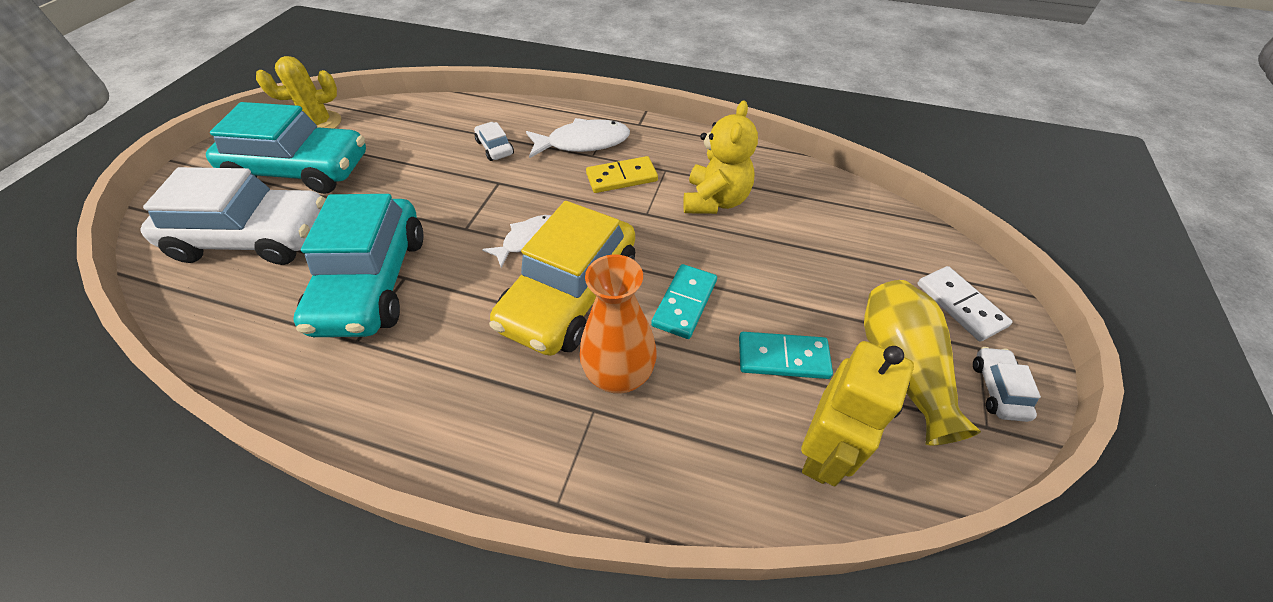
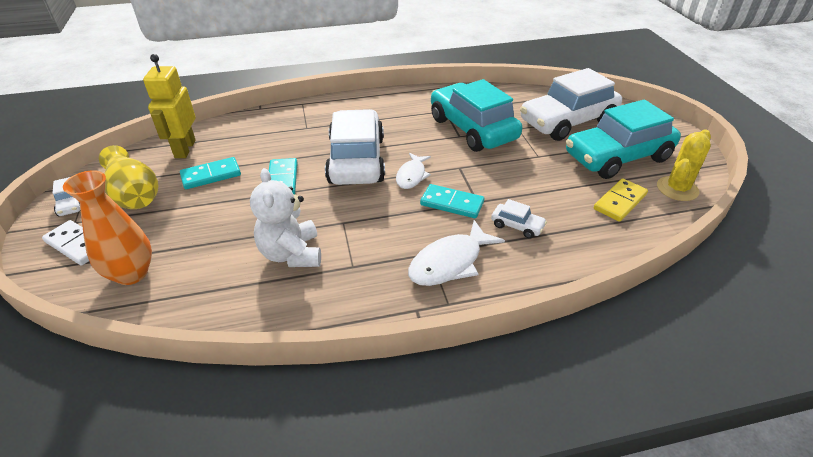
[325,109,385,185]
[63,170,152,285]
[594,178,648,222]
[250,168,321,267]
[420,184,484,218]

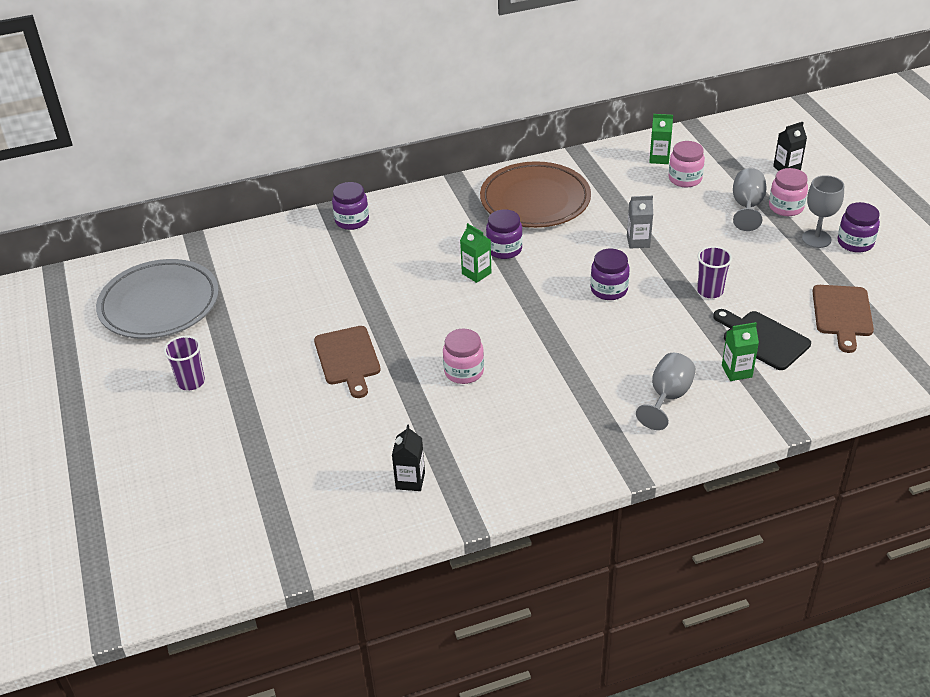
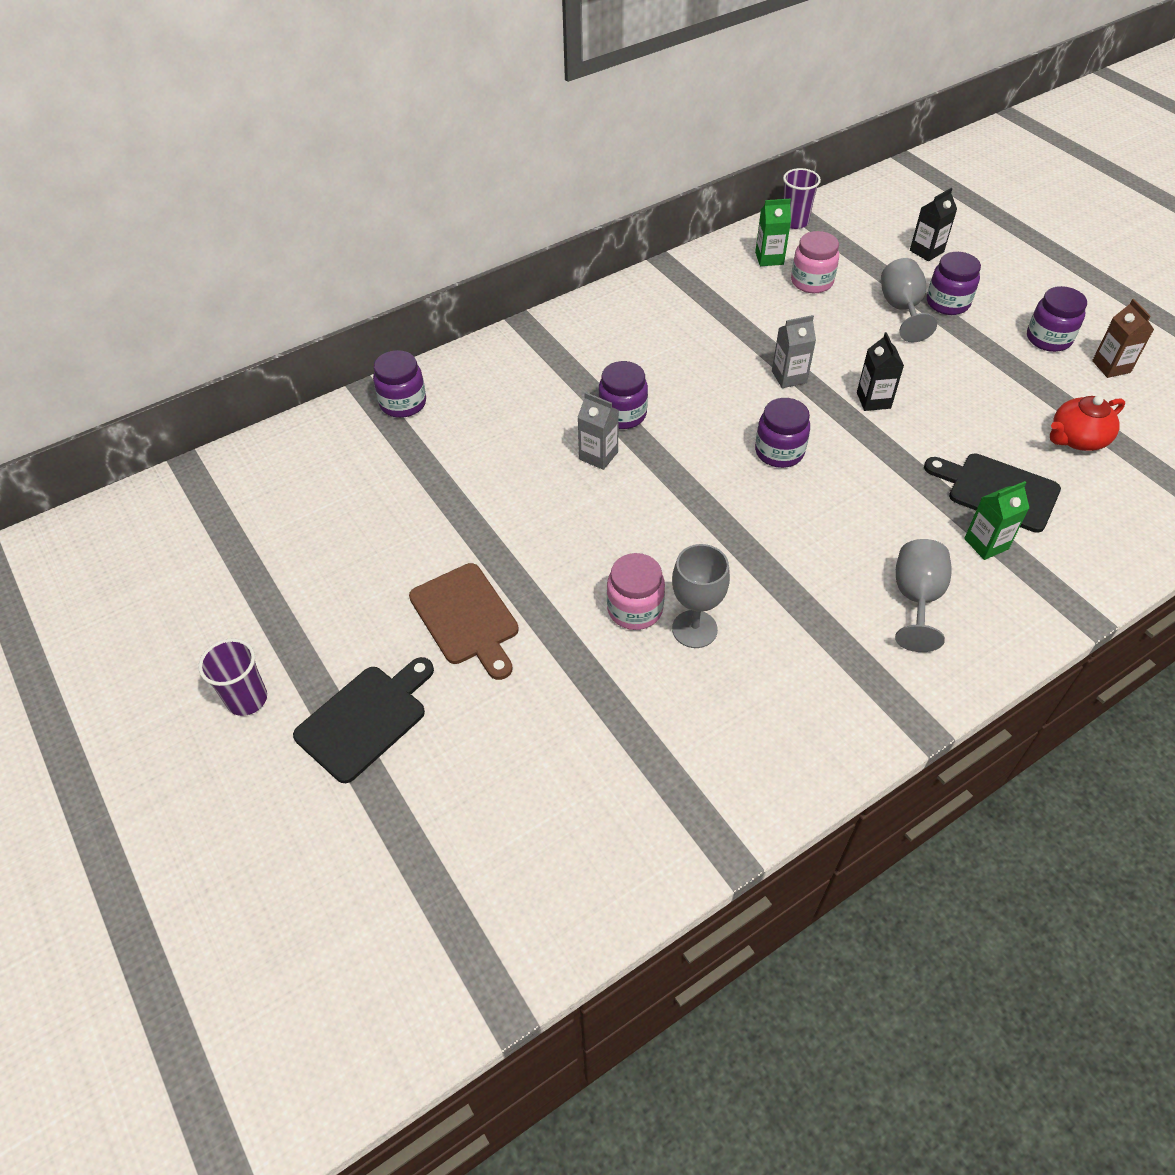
[96,259,219,339] (first image)
[857,332,904,411]
[577,392,619,470]
[480,161,591,228] (first image)
[783,168,821,229]
[927,252,981,315]
[672,544,730,648]
[1050,396,1125,451]
[293,657,434,783]
[1092,299,1154,378]

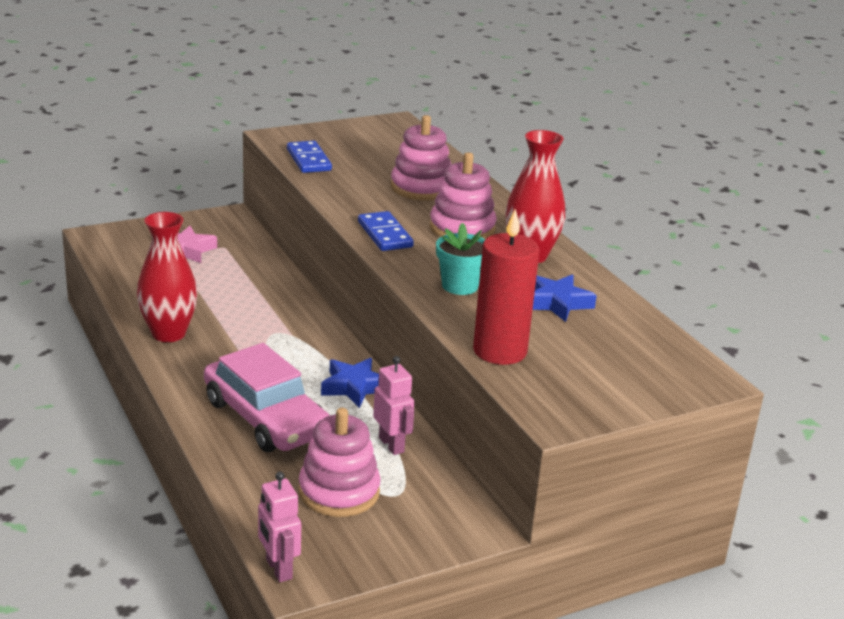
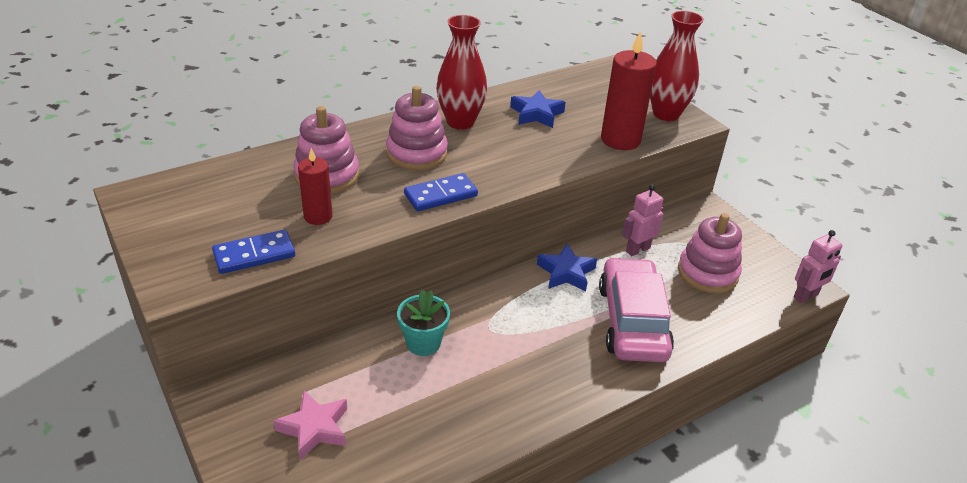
[650,11,704,121]
[599,257,674,362]
[397,289,450,356]
[298,148,333,225]

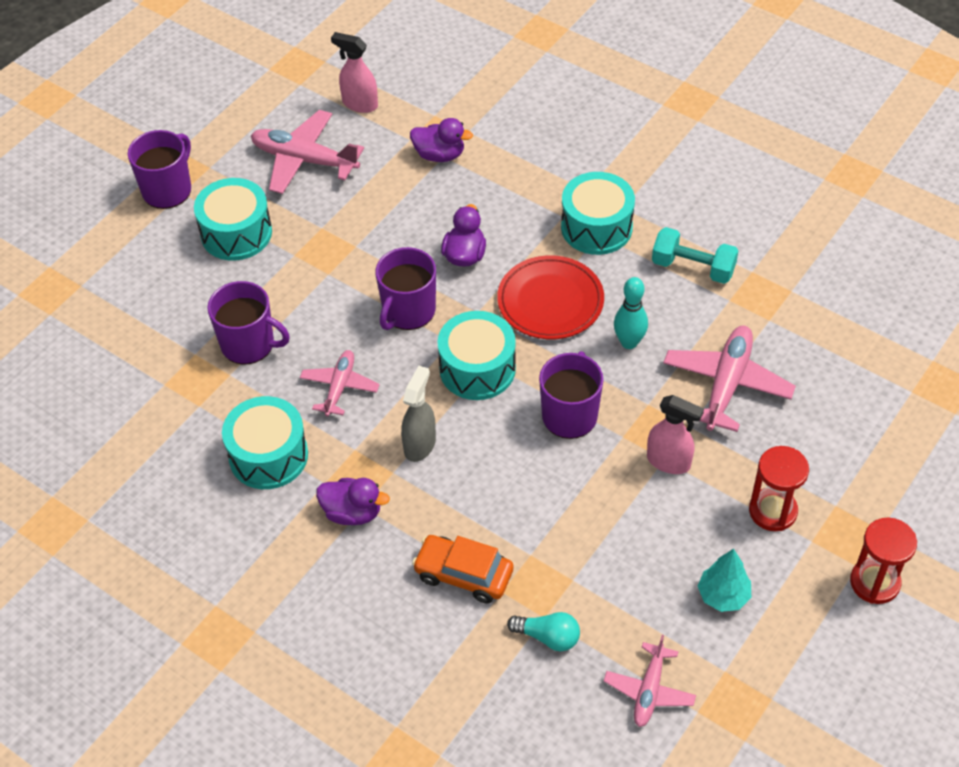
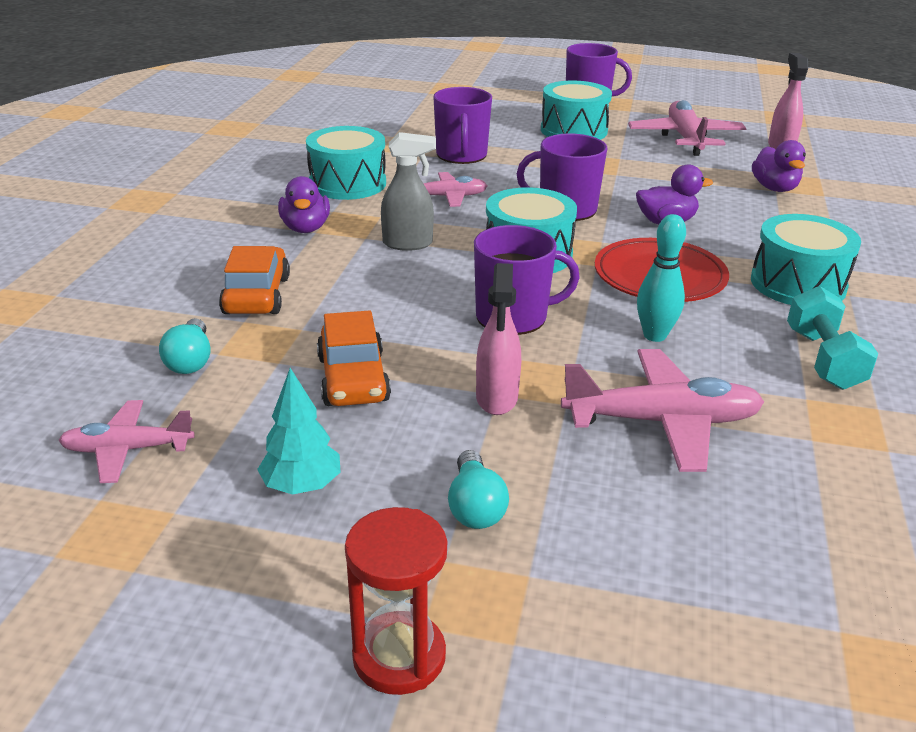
[448,450,509,529]
[317,310,391,406]

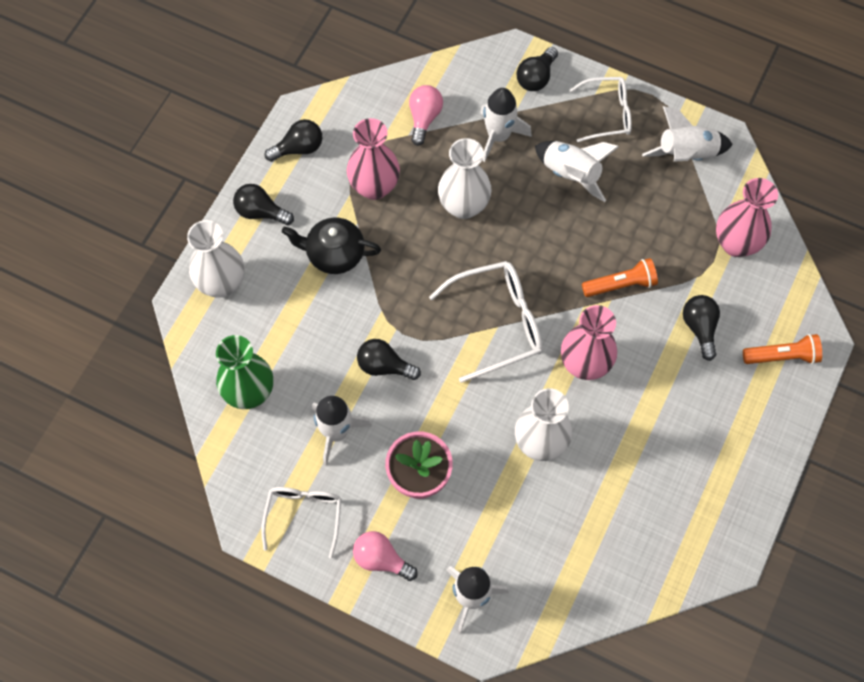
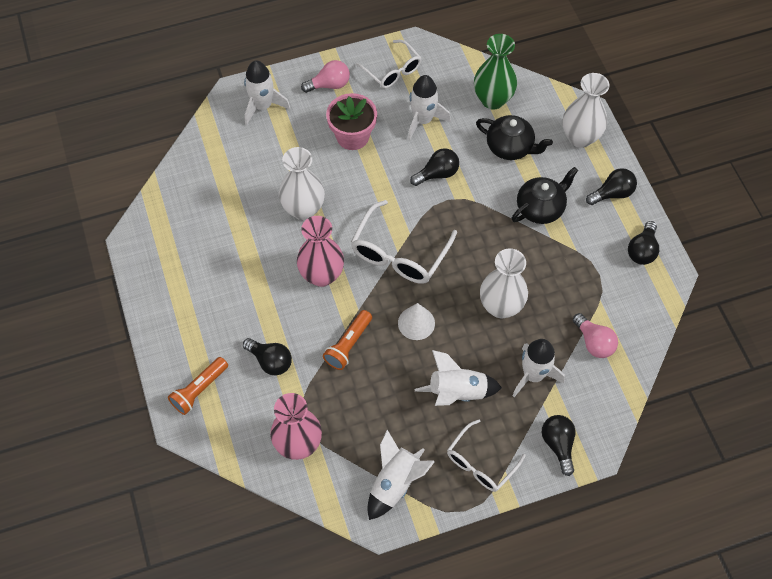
[347,118,400,200] (first image)
[398,303,435,340]
[476,115,553,160]

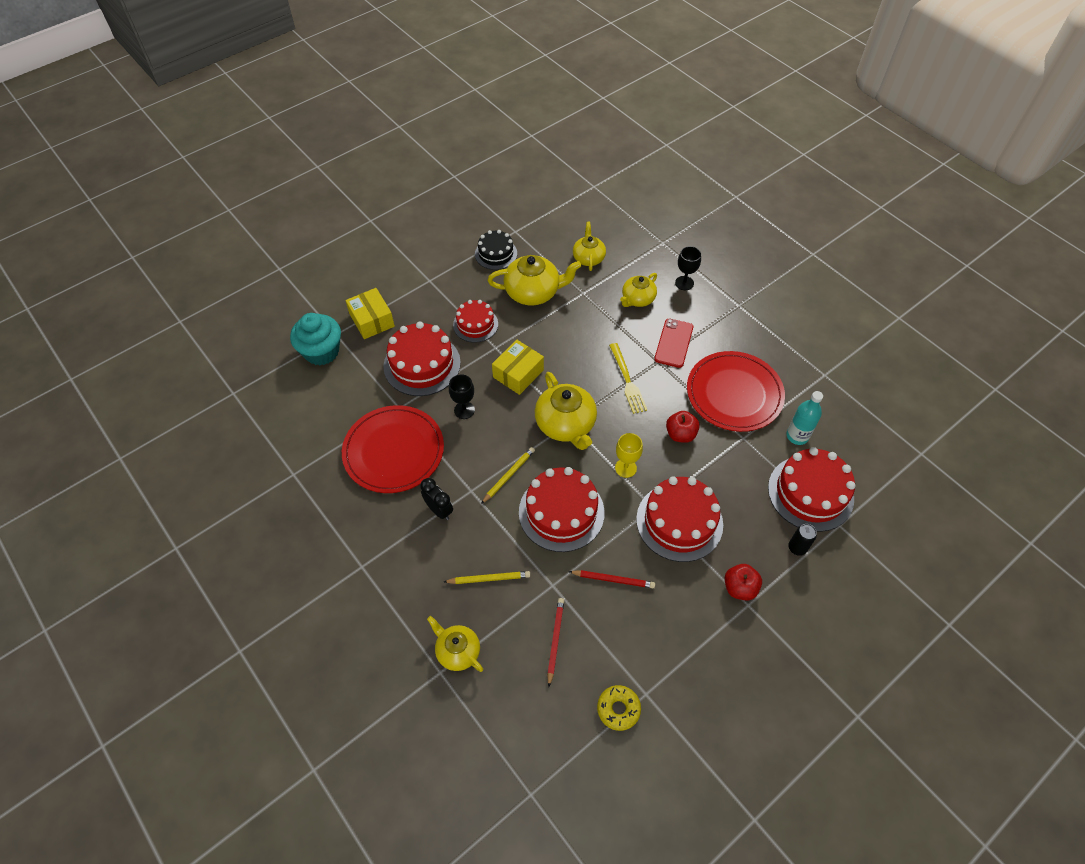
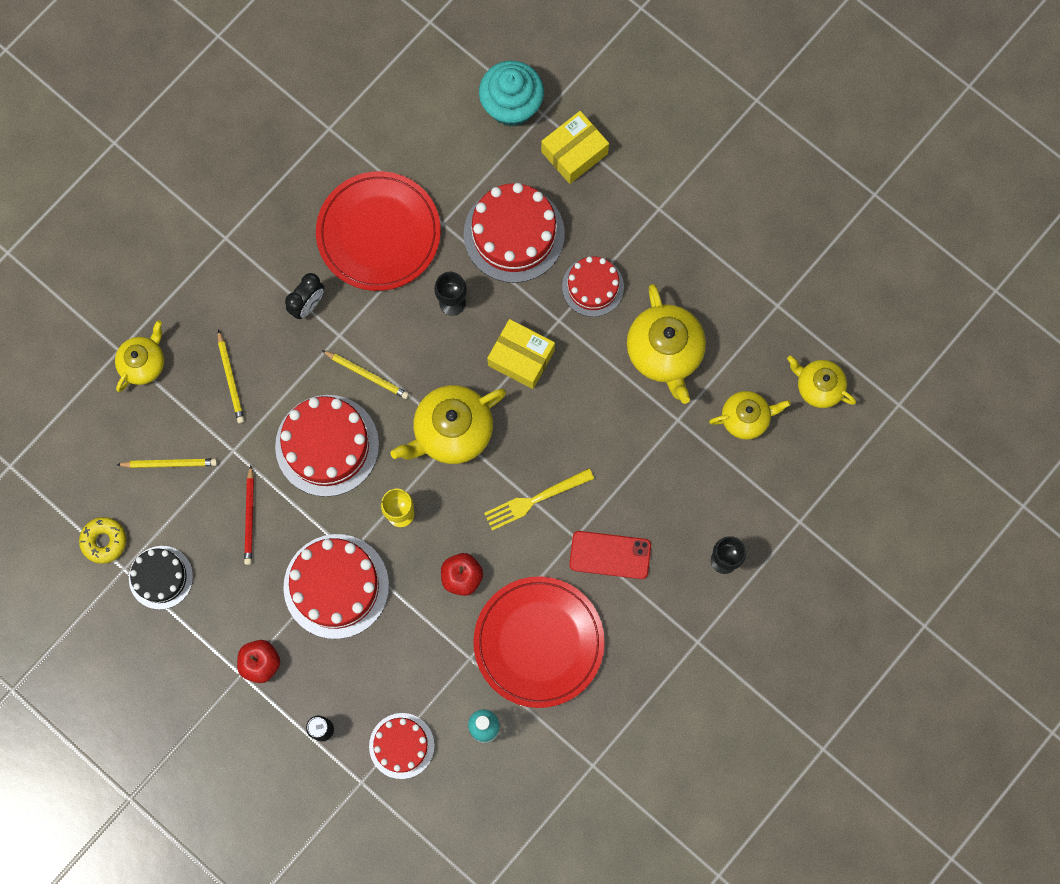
[129,546,193,610]
[117,459,217,468]
[787,356,856,408]
[369,713,435,779]

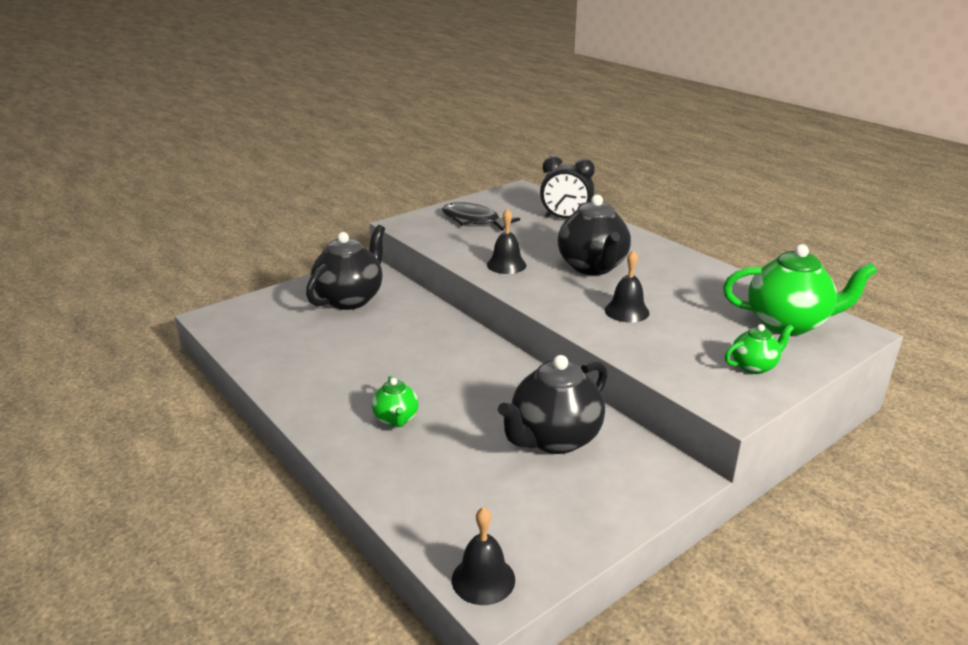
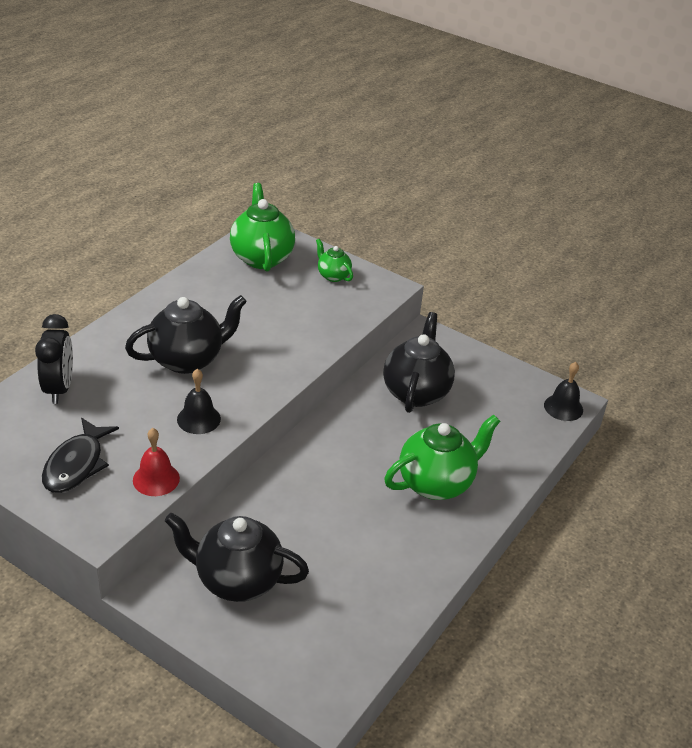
[384,414,500,500]
[383,312,455,413]
[605,250,650,323] (first image)
[133,428,180,496]

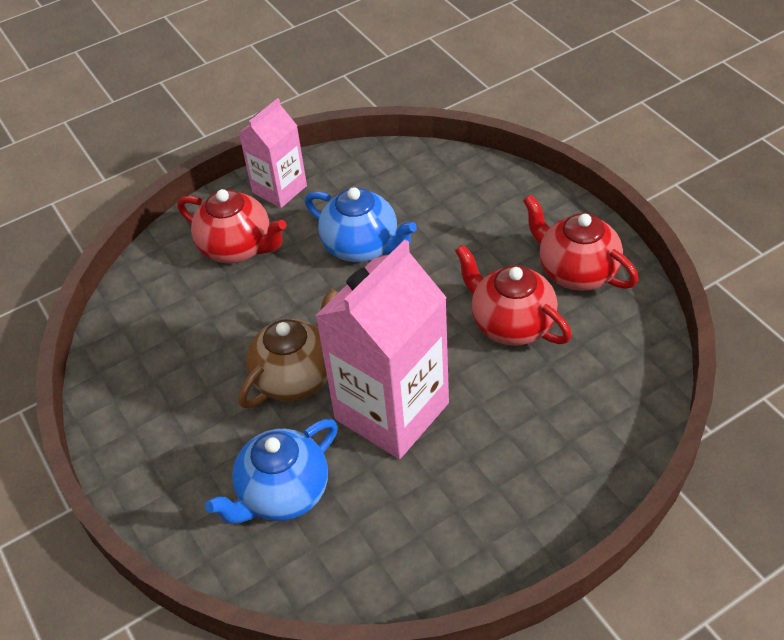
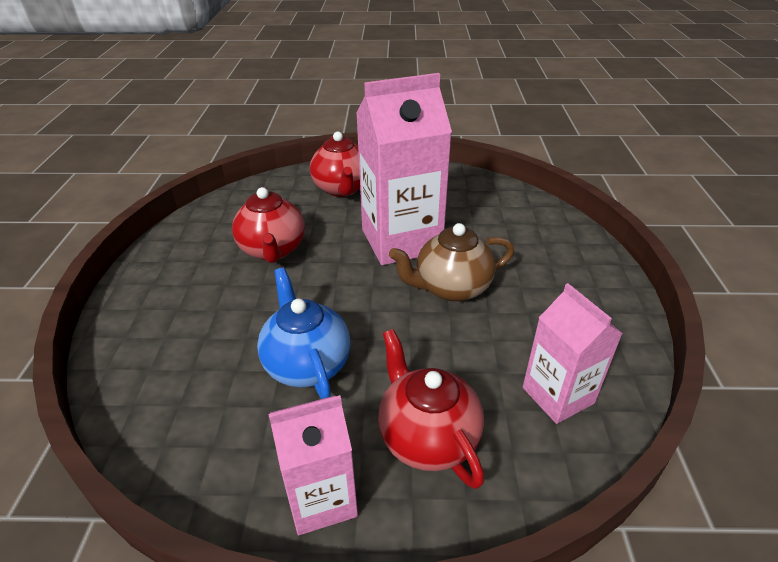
[205,419,338,524] (first image)
[310,132,360,197]
[523,283,623,424]

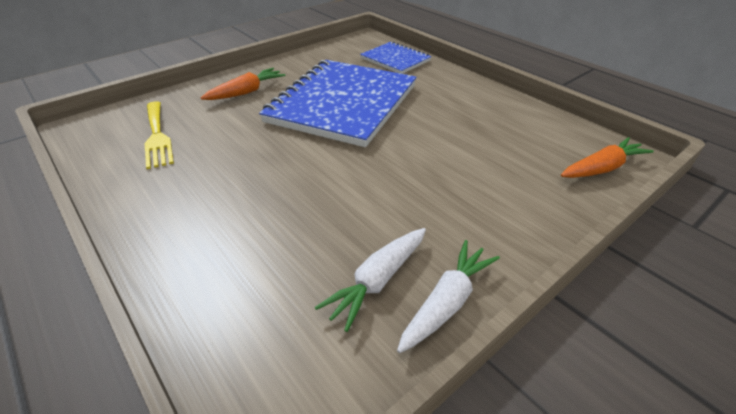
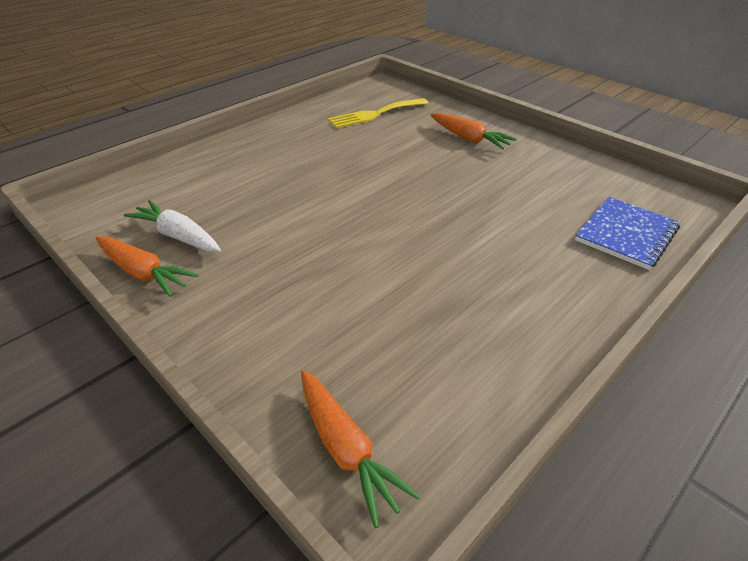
[259,60,416,147] (first image)
[96,236,199,297]

